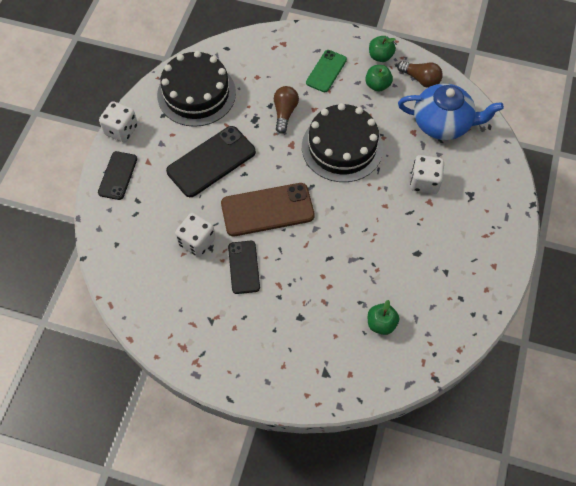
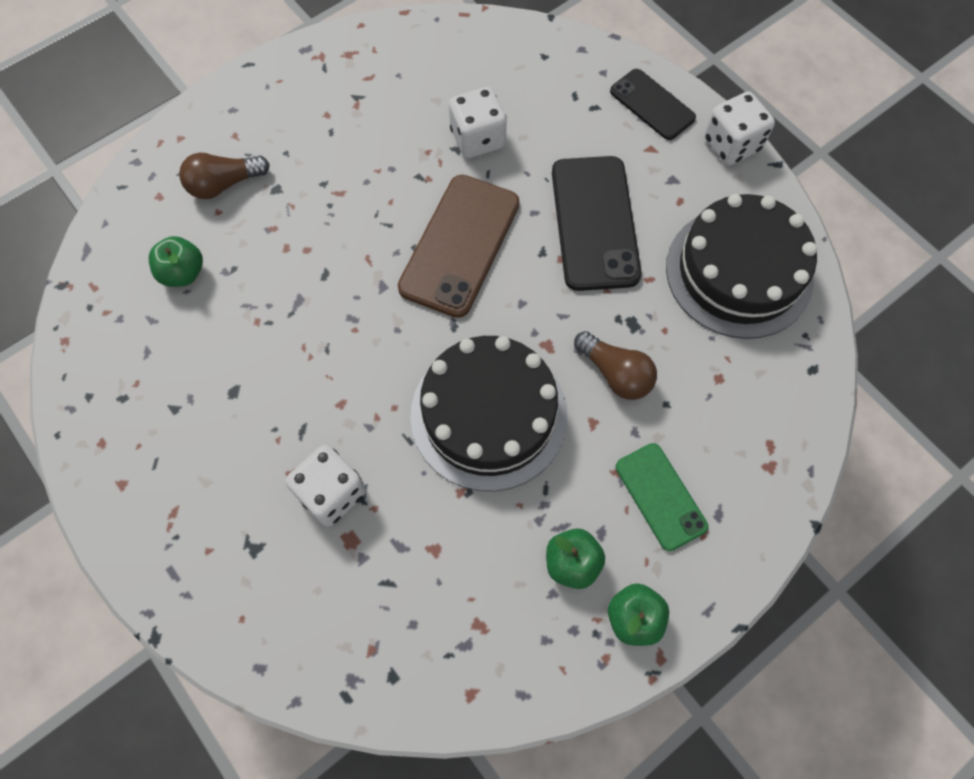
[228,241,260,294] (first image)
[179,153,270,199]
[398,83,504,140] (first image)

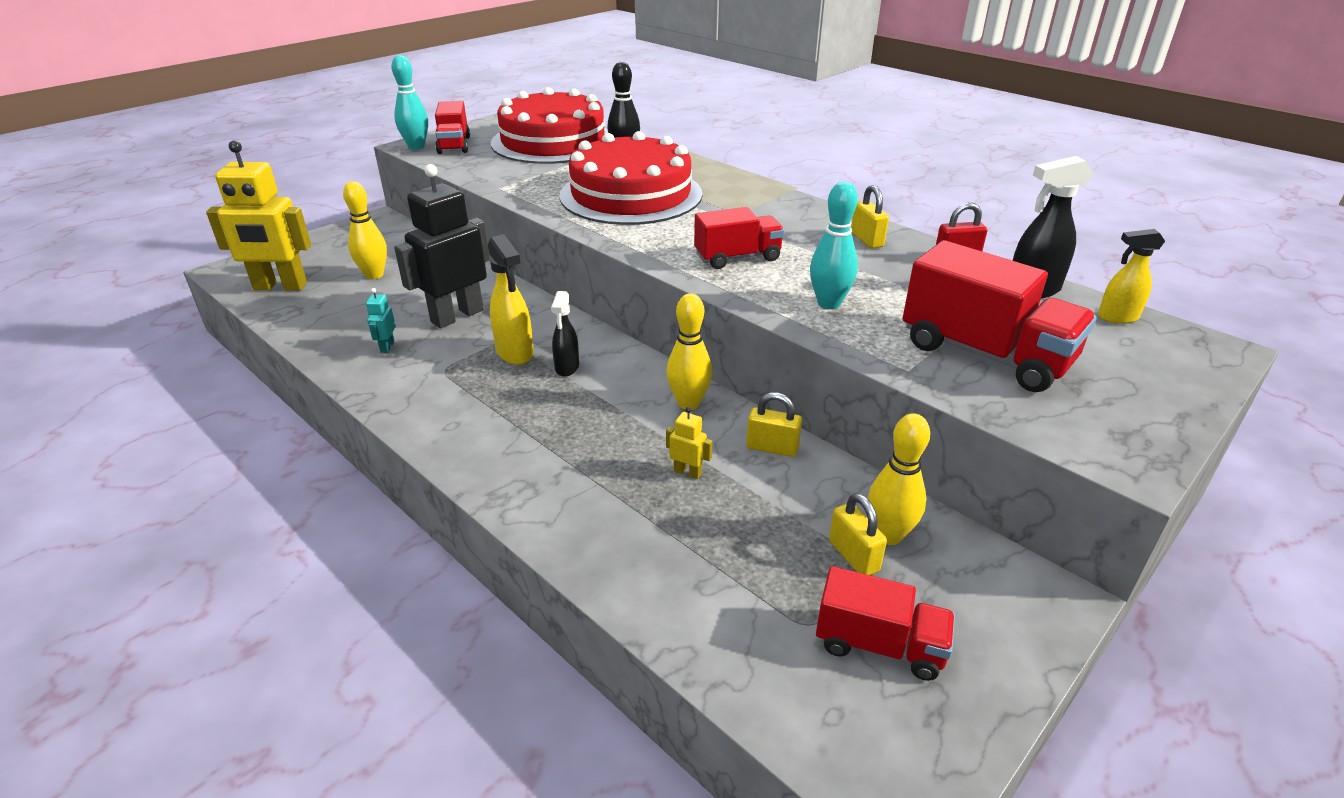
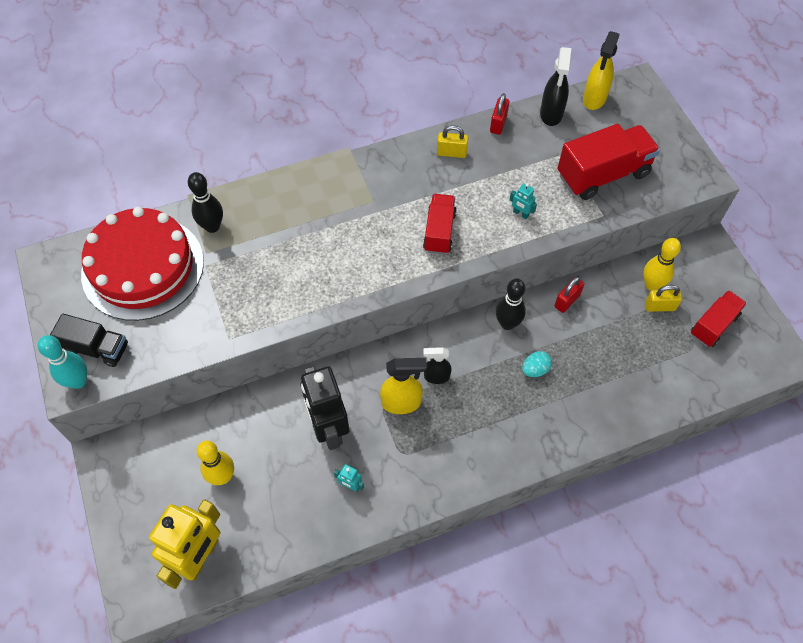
[50,314,128,367]
[423,347,452,384]
[559,131,702,225] (first image)
[496,279,526,330]
[666,407,713,479] (first image)
[554,277,584,313]
[509,183,537,219]
[583,31,620,110]
[522,351,552,377]

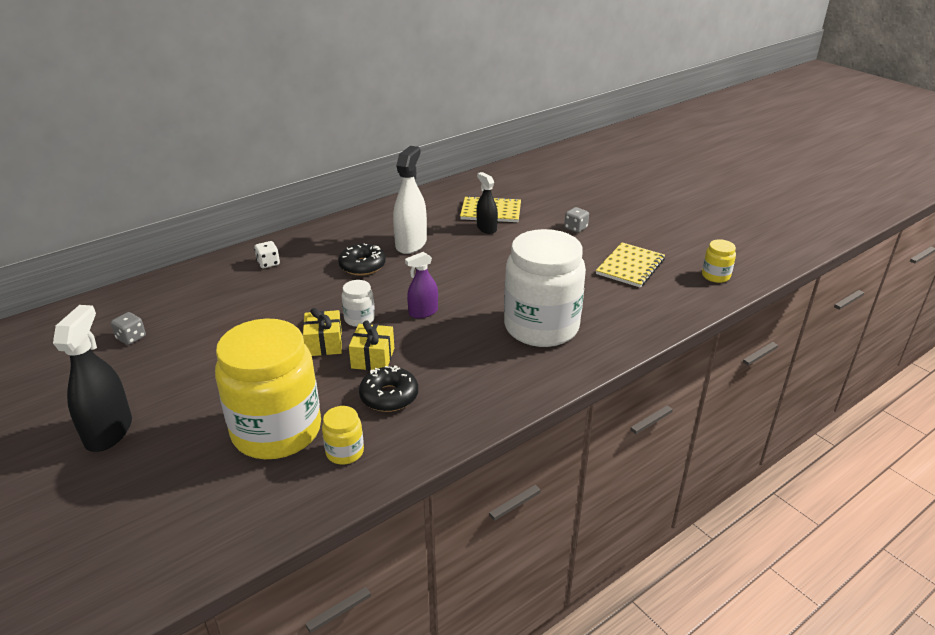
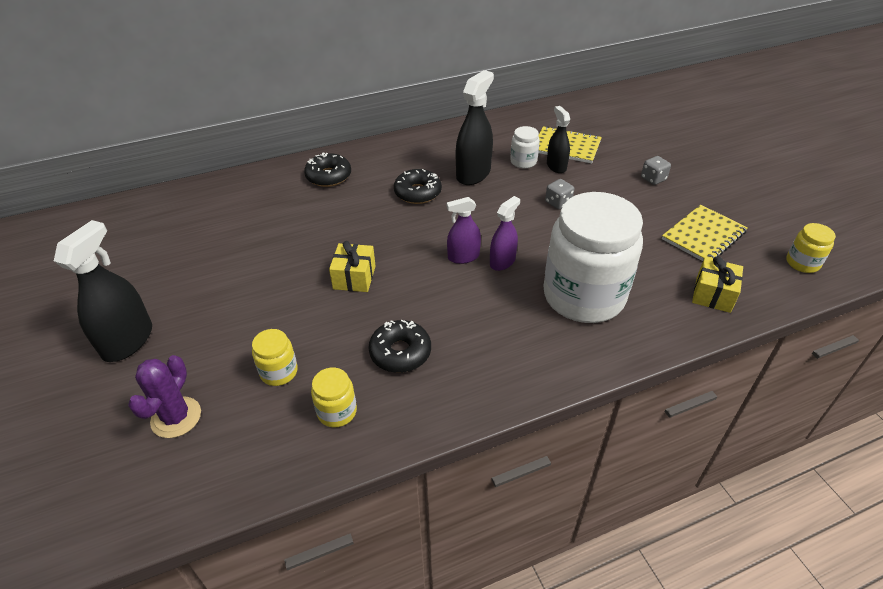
[545,179,574,209]
[252,329,298,386]
[304,153,351,187]
[510,126,540,168]
[692,256,743,313]
[456,70,494,185]
[128,355,201,438]
[490,196,520,271]

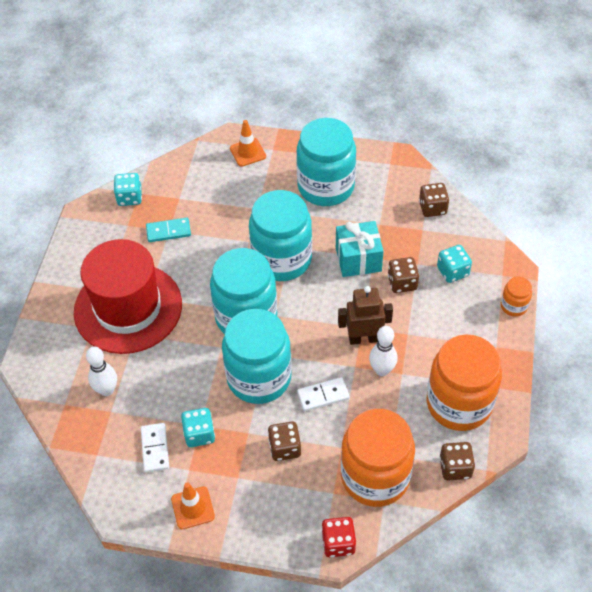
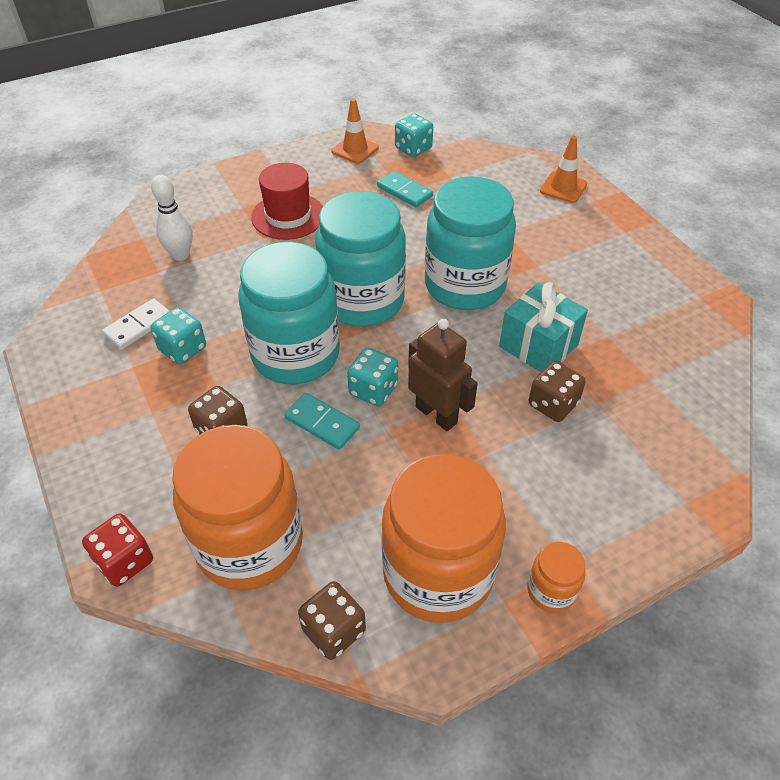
[251,163,323,240]
[332,98,379,164]
[296,118,356,206] (first image)
[285,393,360,450]
[369,326,398,376] (first image)
[419,183,449,217] (first image)
[347,347,398,406]
[527,542,586,613]

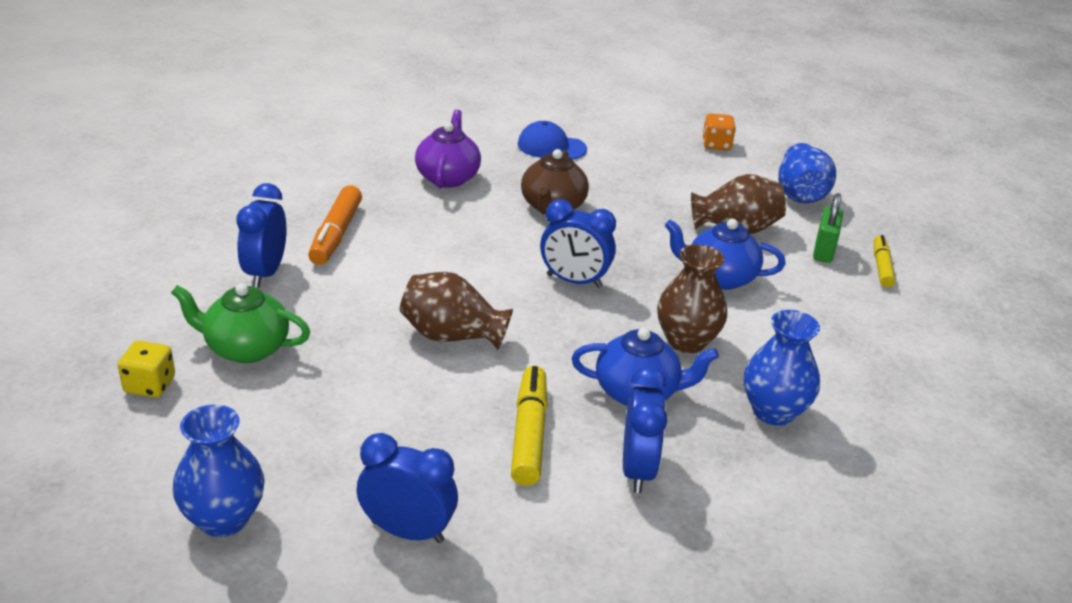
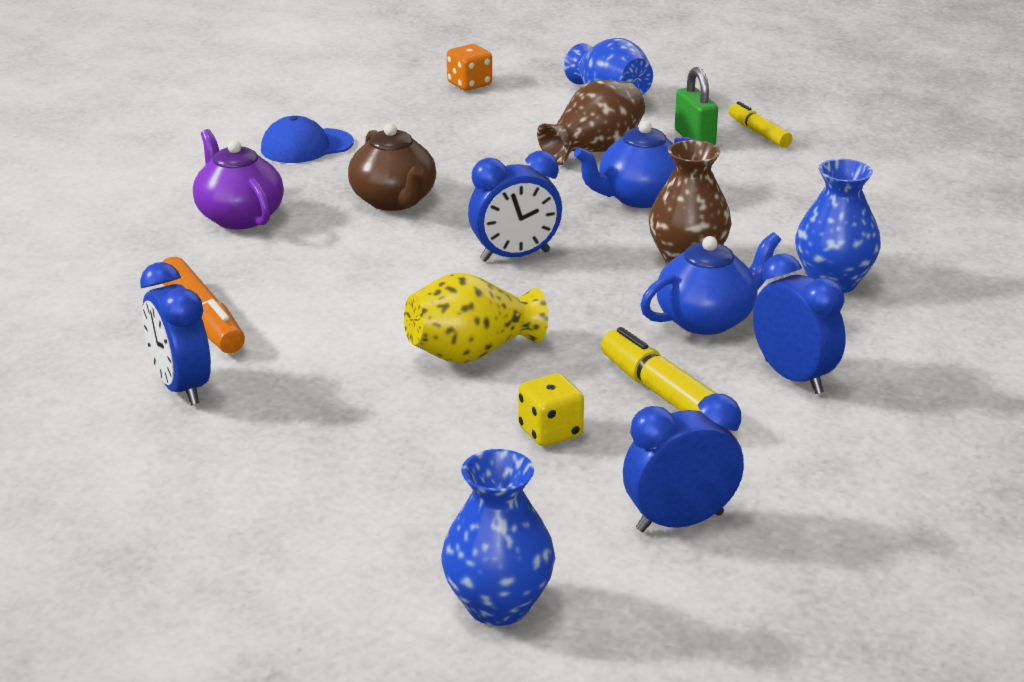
[518,373,584,446]
[171,283,310,363] (first image)
[404,273,548,363]

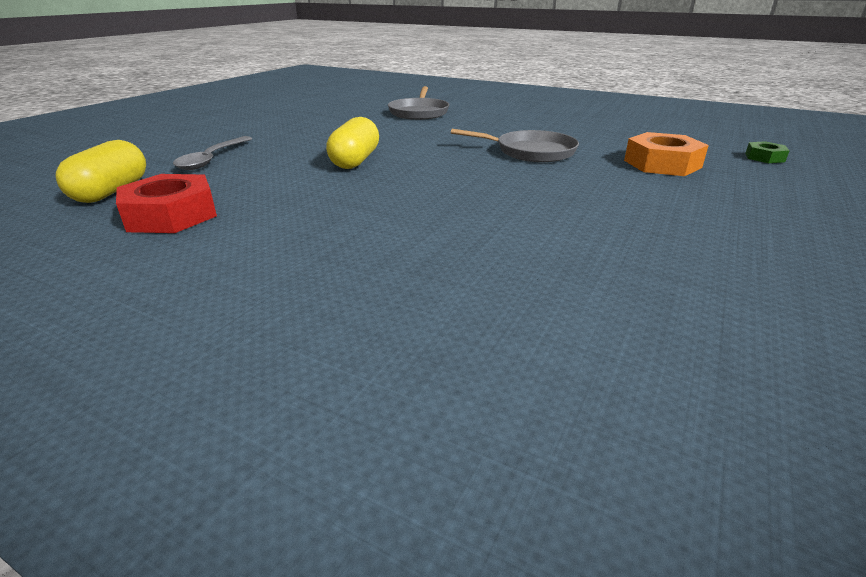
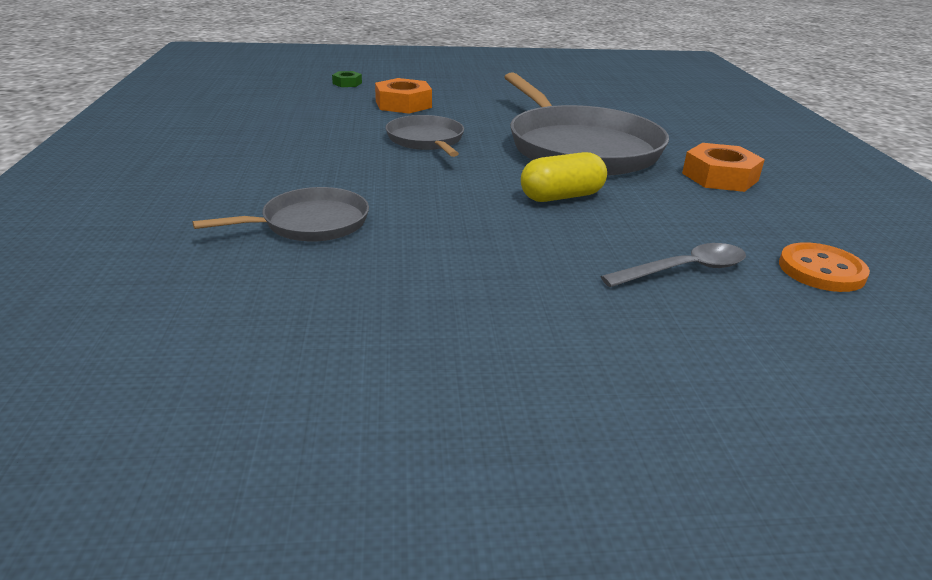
[779,242,870,292]
[116,174,217,233] (first image)
[504,72,669,175]
[682,143,765,192]

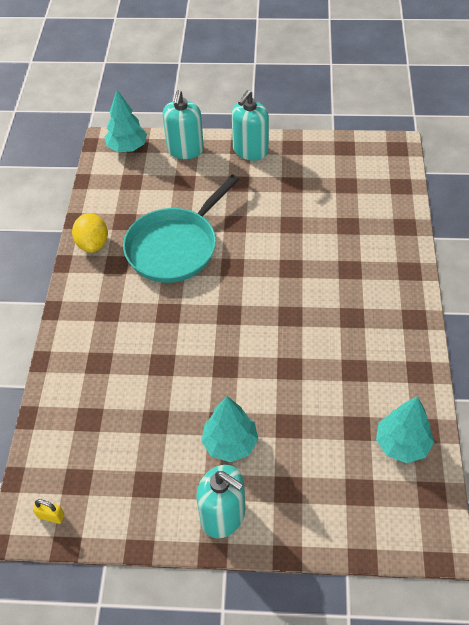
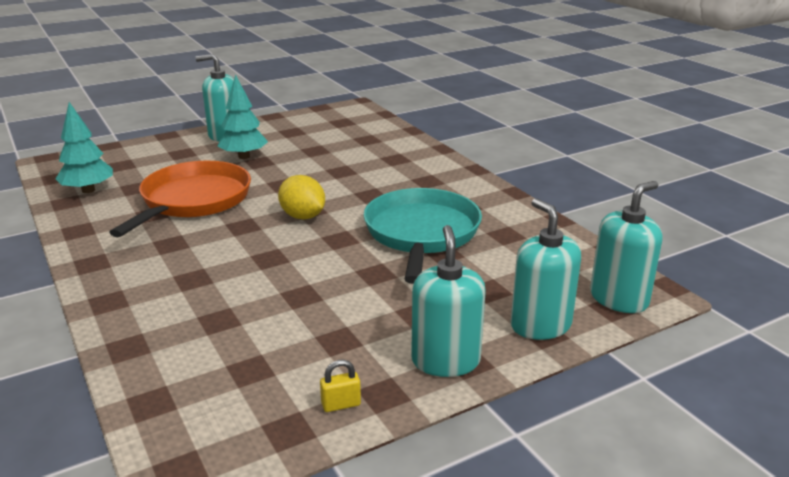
[320,360,361,412]
[278,175,325,219]
[590,181,662,313]
[109,161,251,237]

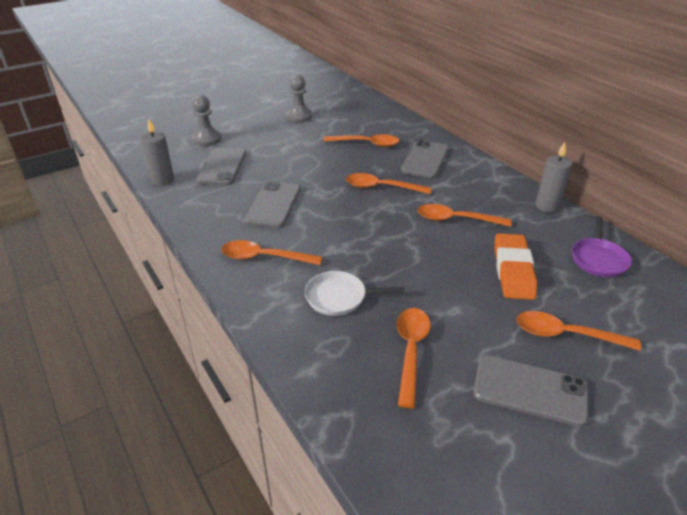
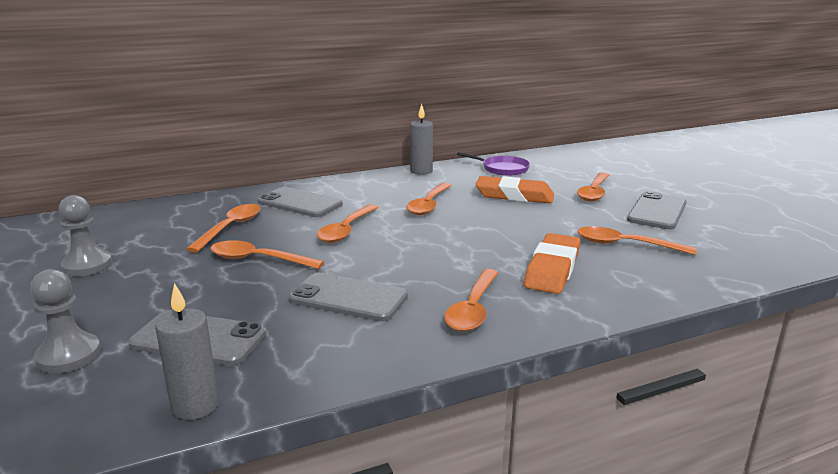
[524,233,580,294]
[211,240,324,269]

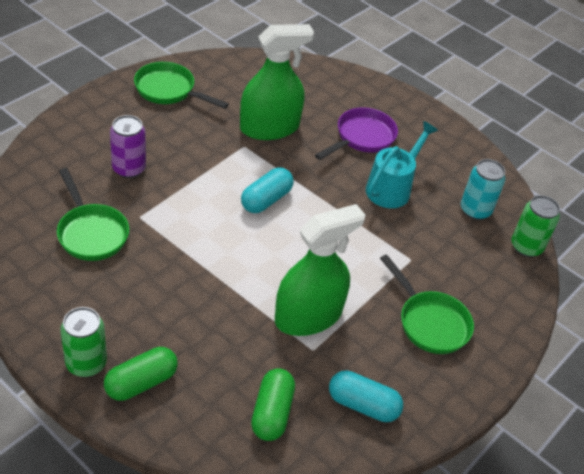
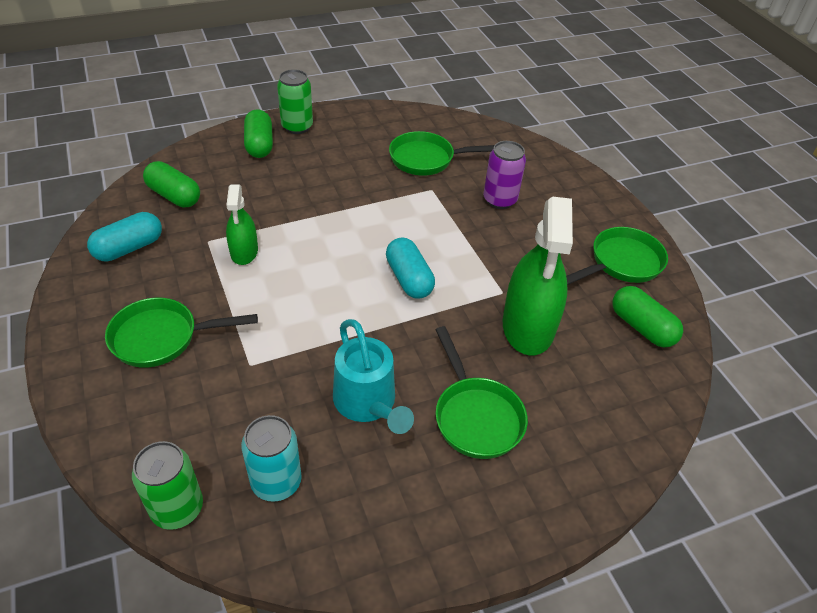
[226,185,258,265]
[435,326,528,459]
[612,286,683,347]

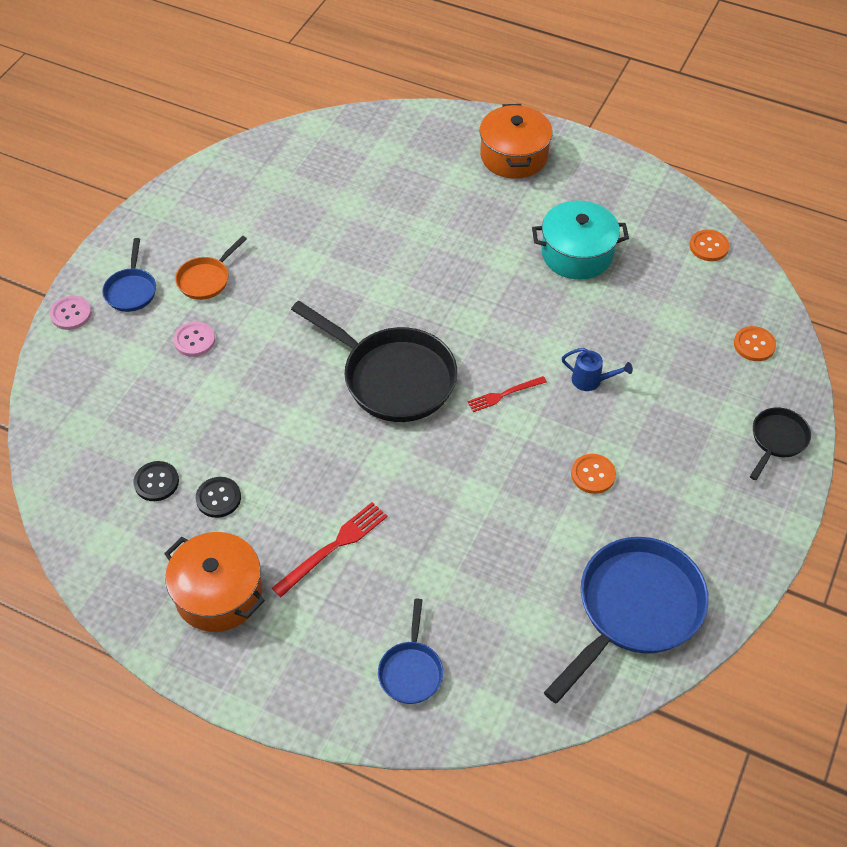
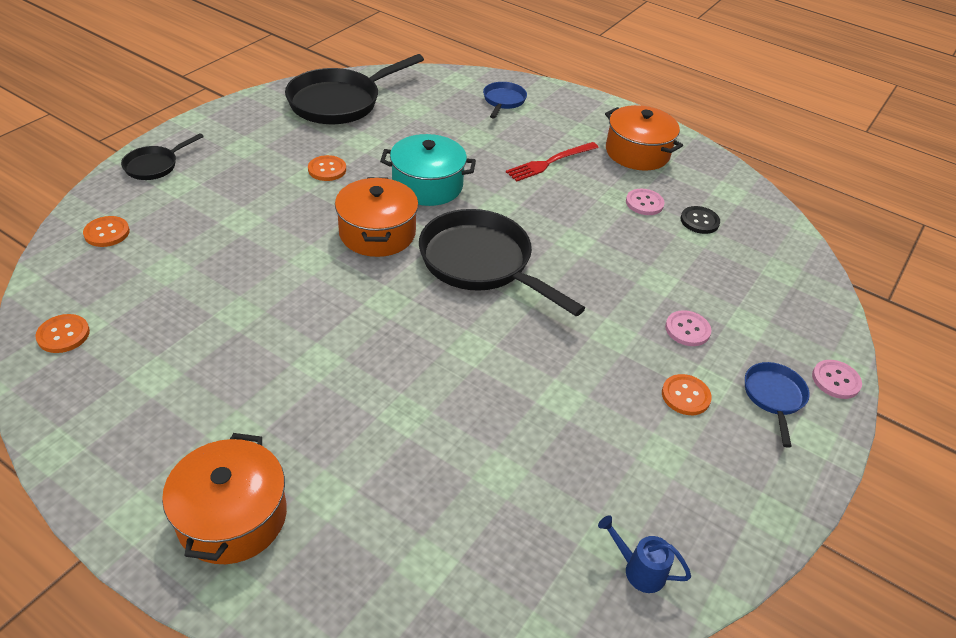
[662,374,712,415]
[626,189,664,215]
[335,177,418,257]
[380,134,476,206]
[285,54,424,124]
[598,515,691,593]

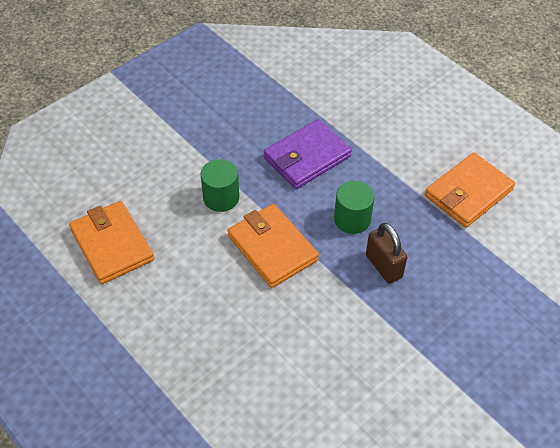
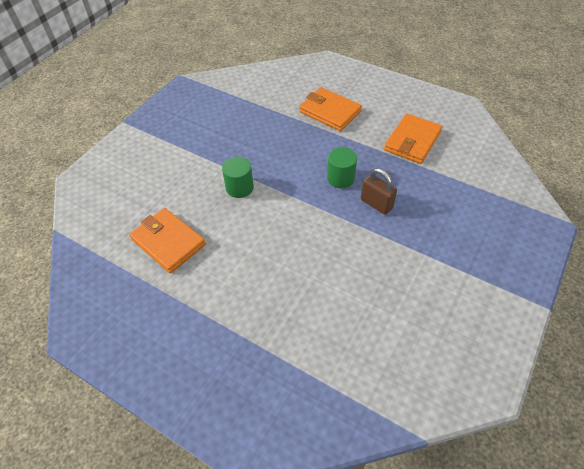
[299,87,362,131]
[264,119,352,189] (first image)

